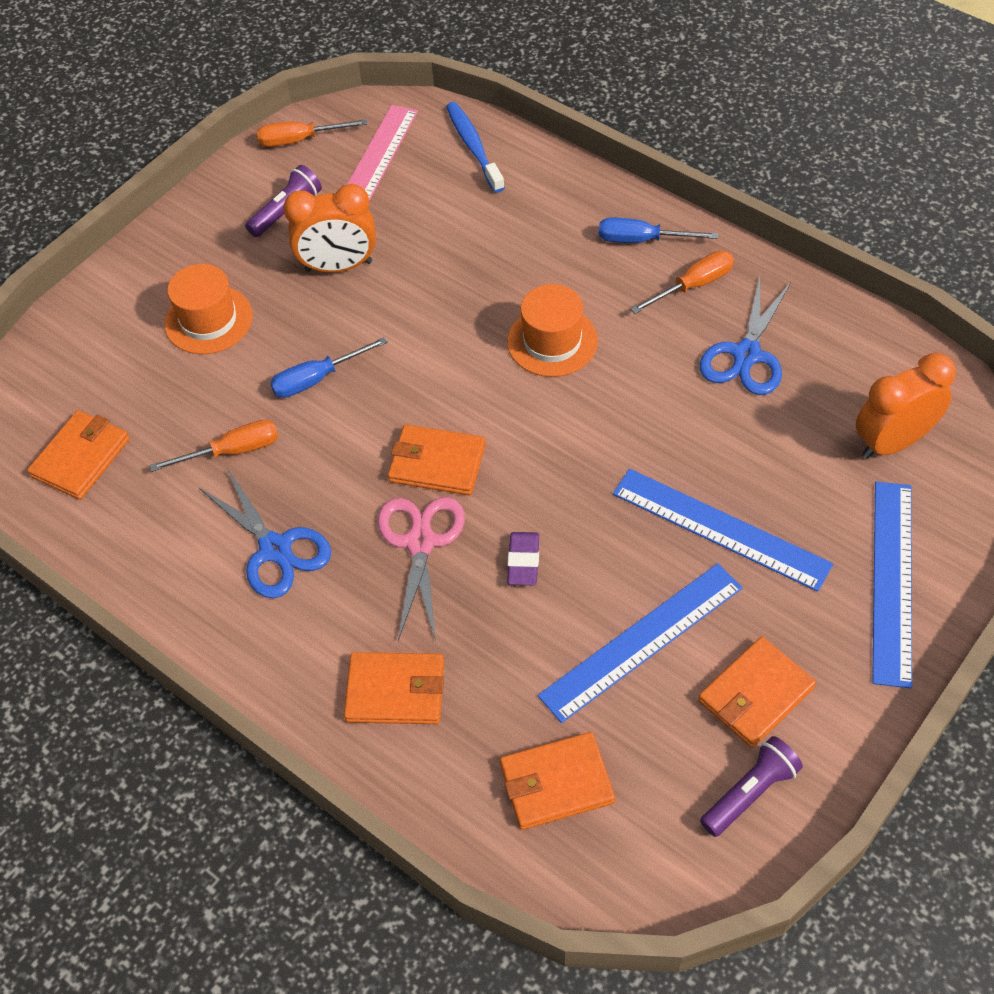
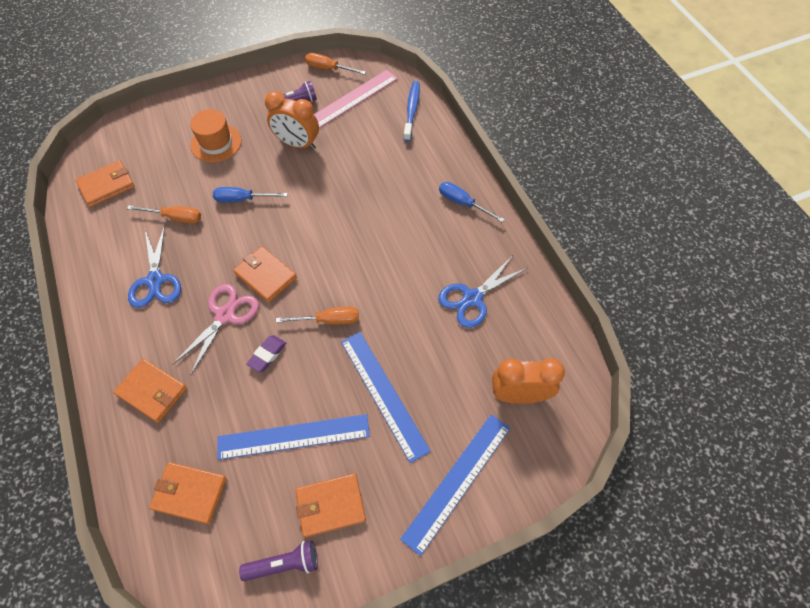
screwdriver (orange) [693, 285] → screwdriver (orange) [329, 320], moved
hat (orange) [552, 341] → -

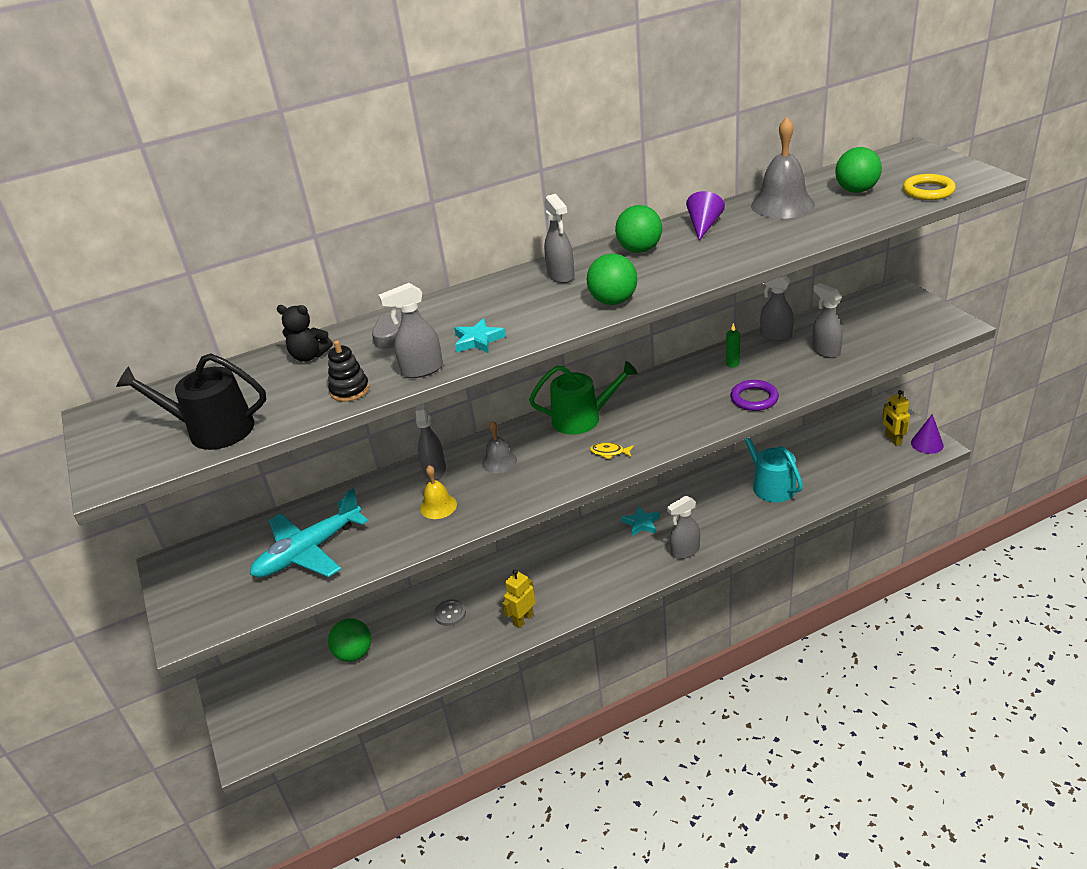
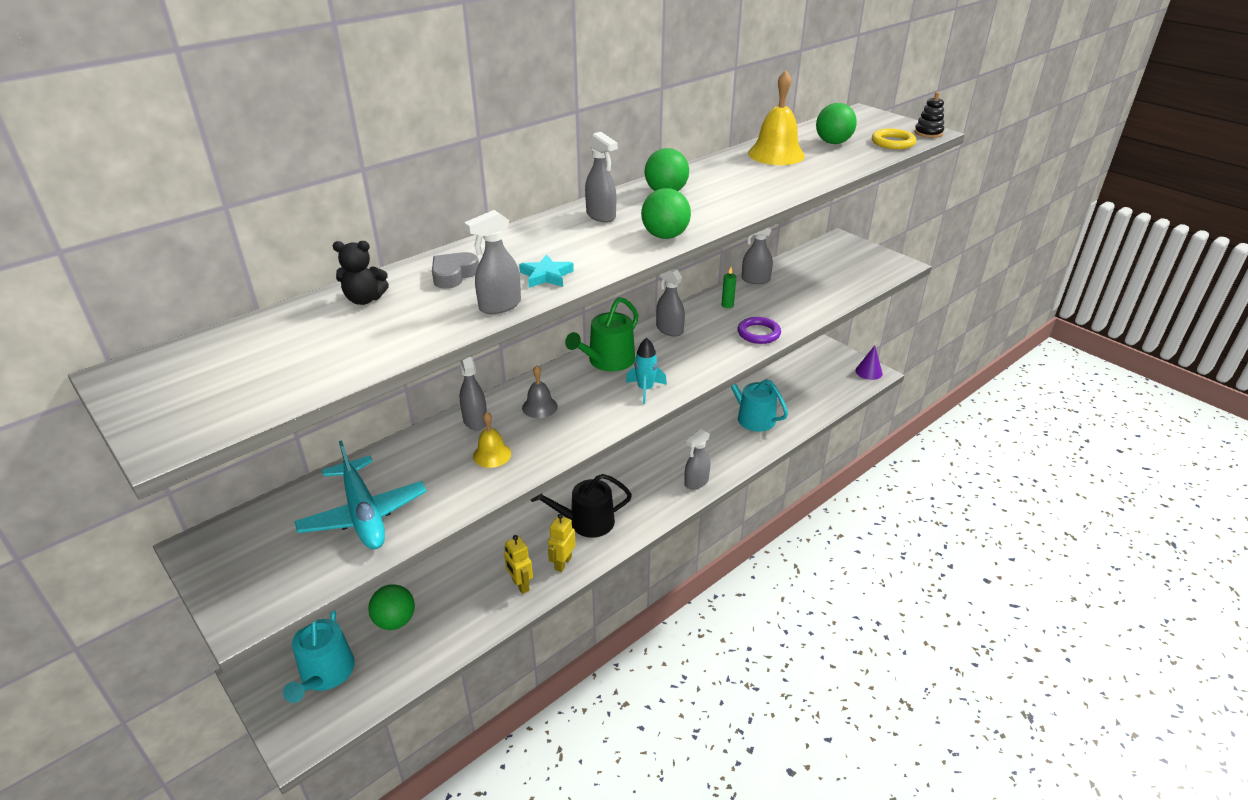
bell (grey) [782, 205] → bell (yellow) [776, 154]
cone (purple) [704, 226] → -
spray bottle (grey) [825, 351] → spray bottle (grey) [669, 330], moved
stacking toy (black) [350, 390] → stacking toy (black) [928, 133], moved
watering can (black) [212, 430] → watering can (black) [585, 522], moved
watering can (green) [582, 418] → watering can (green) [607, 361], 150 degrees clockwise
robot (yellow) [893, 439] → robot (yellow) [520, 585], moved
fish (yellow) [609, 452] → rocket (turquoise) [645, 390]
plane (turquoise) [308, 551] → plane (turquoise) [363, 514], 60 degrees counterclockwise
star (turquoise) [641, 523] → -
button (grey) [450, 613] → -
- → watering can (turquoise) [325, 674]

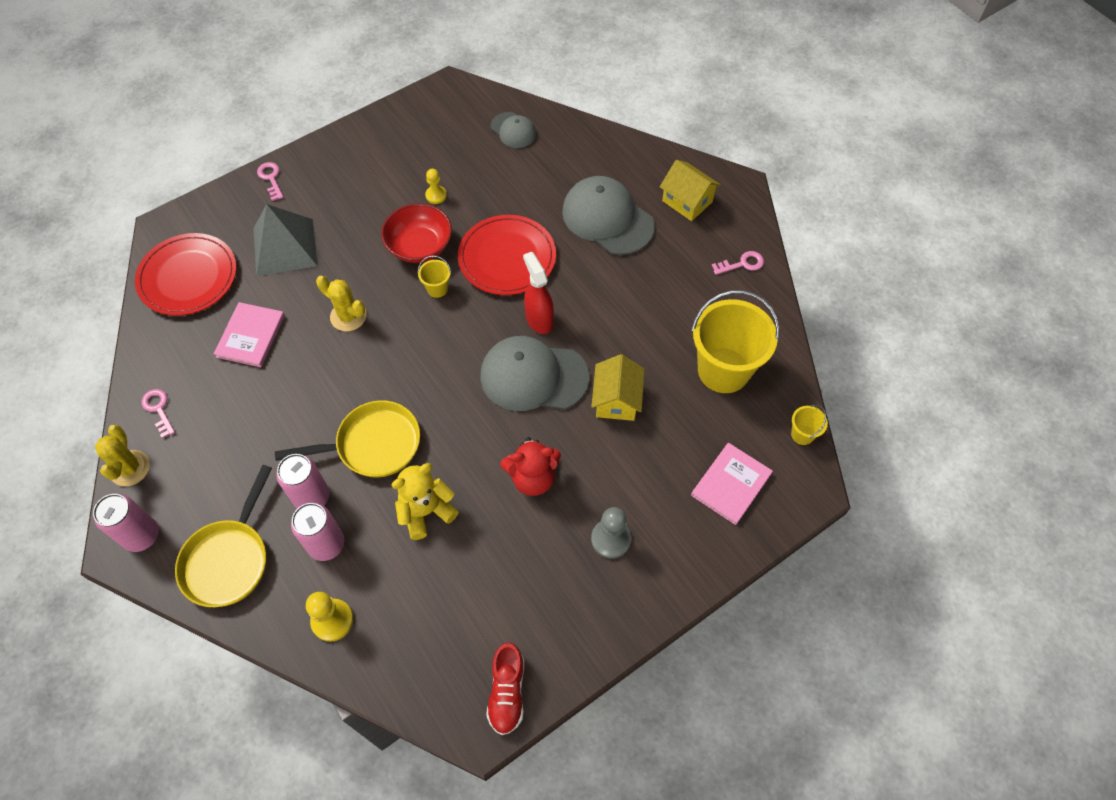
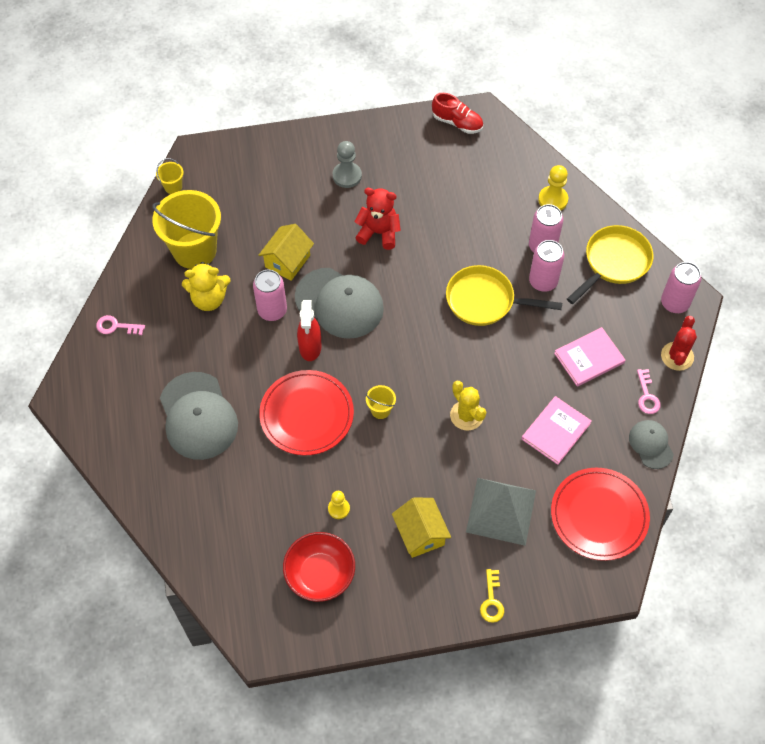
cap (grey) [513, 130] → cap (grey) [651, 444], moved
house (yellow) [687, 201] → house (yellow) [420, 534], moved
key (pink) [271, 178] → key (yellow) [491, 600]
bowl (red) [419, 246] → bowl (red) [320, 574], moved
cactus (yellow) [130, 468] → cactus (red) [677, 356]
book (pink) [731, 484] → book (pink) [589, 358], moved
teddy bear (yellow) [426, 511] → teddy bear (yellow) [209, 299], moved
shoe (red) [507, 692] → shoe (red) [457, 123], 90 degrees clockwise
- → can (pink) [272, 310]

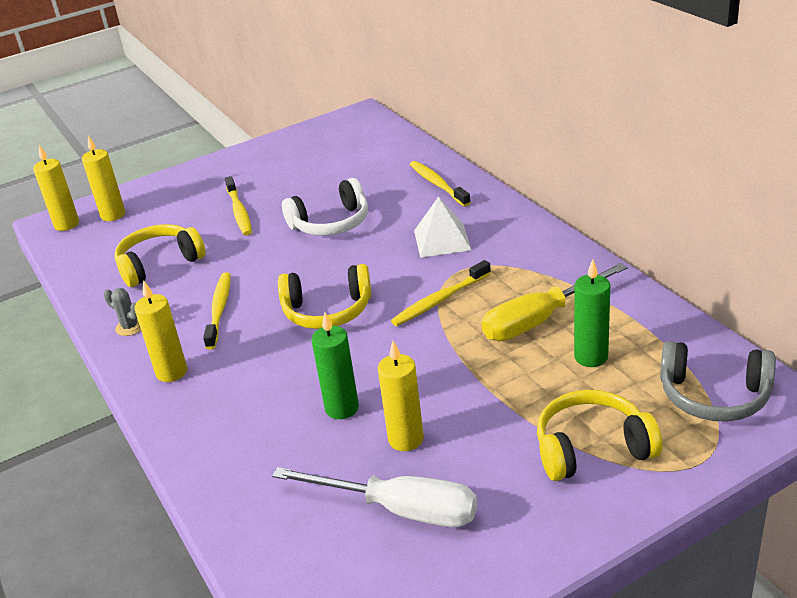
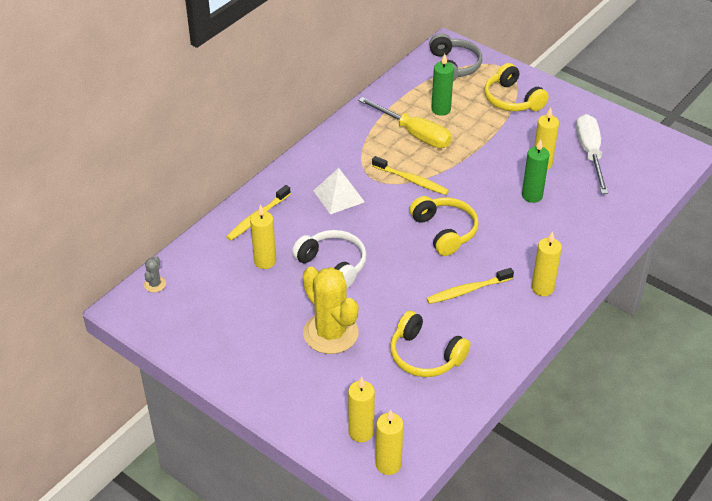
toothbrush (yellow) [239, 212] → cactus (yellow) [330, 333]
cactus (grey) [130, 327] → cactus (grey) [155, 284], moved
- → candle (yellow) [265, 261]

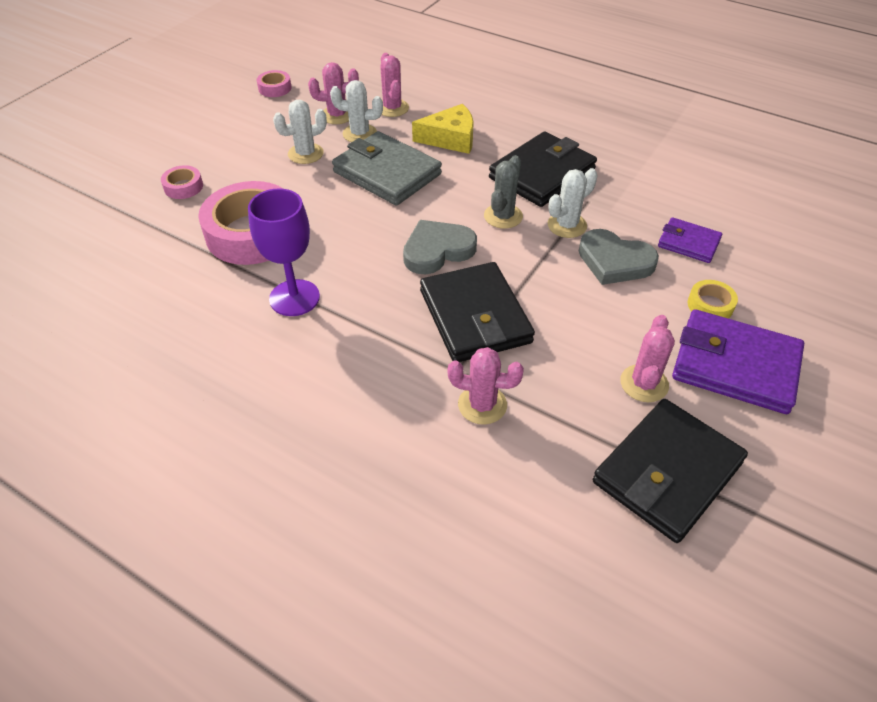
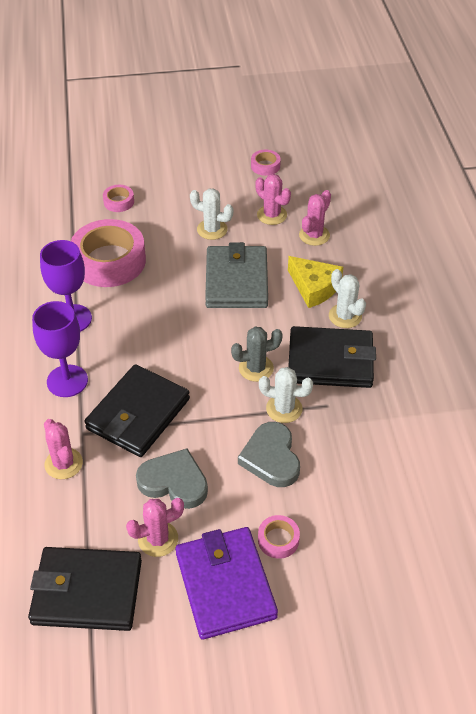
cactus (white) [359, 134] → cactus (white) [345, 316], moved
wallet (purple) [688, 243] → -
heart (grey) [437, 250] → heart (grey) [174, 482], moved
tape (yellow) [710, 305] → tape (pink) [278, 540]
- → goblet (purple) [67, 381]

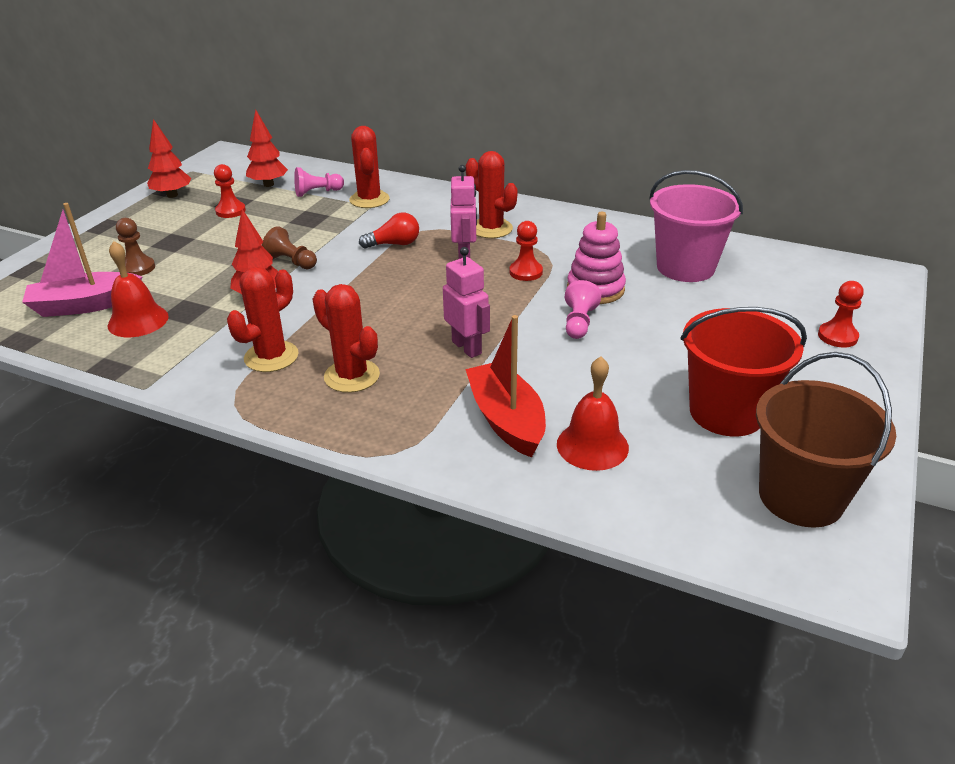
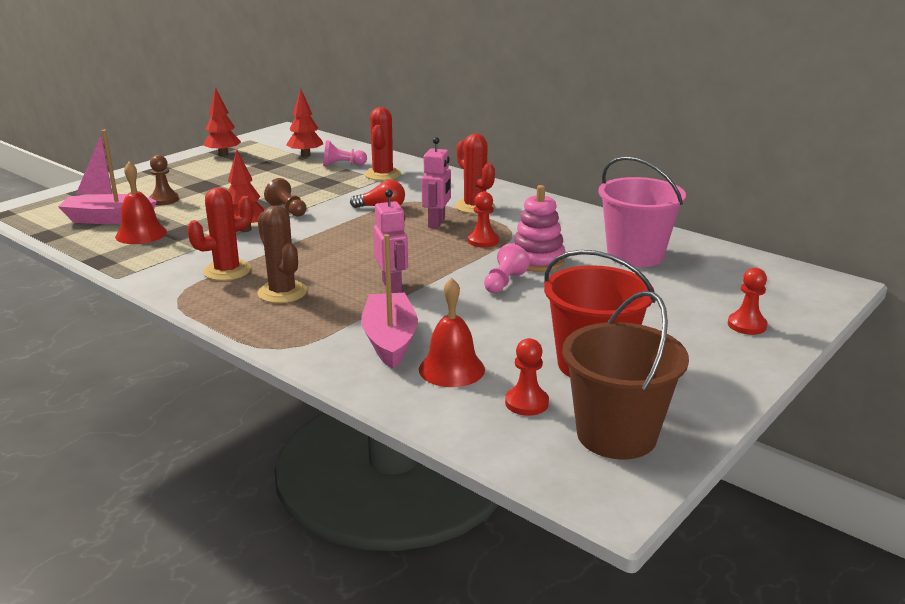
pawn (red) [230, 211] → pawn (red) [526, 403], moved
cactus (red) [352, 376] → cactus (brown) [282, 292]
boat (red) [506, 420] → boat (pink) [390, 340]

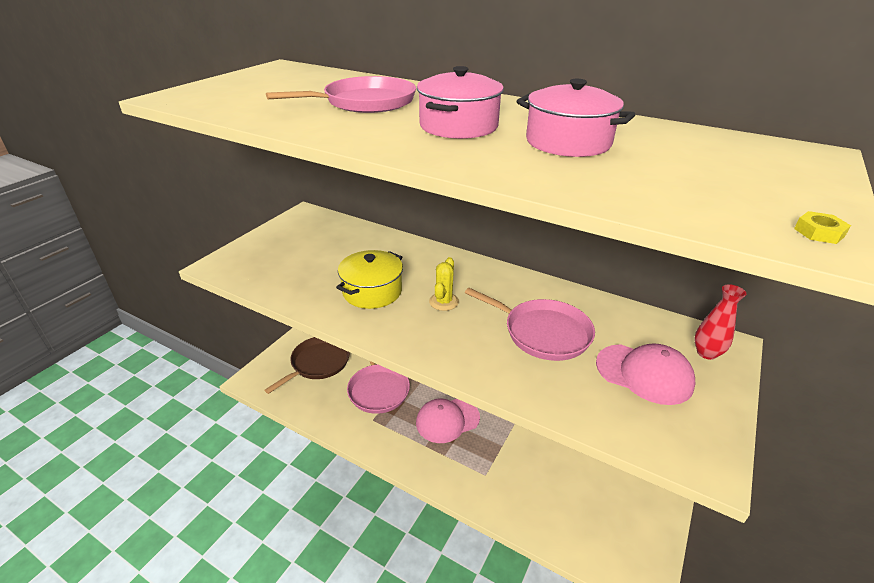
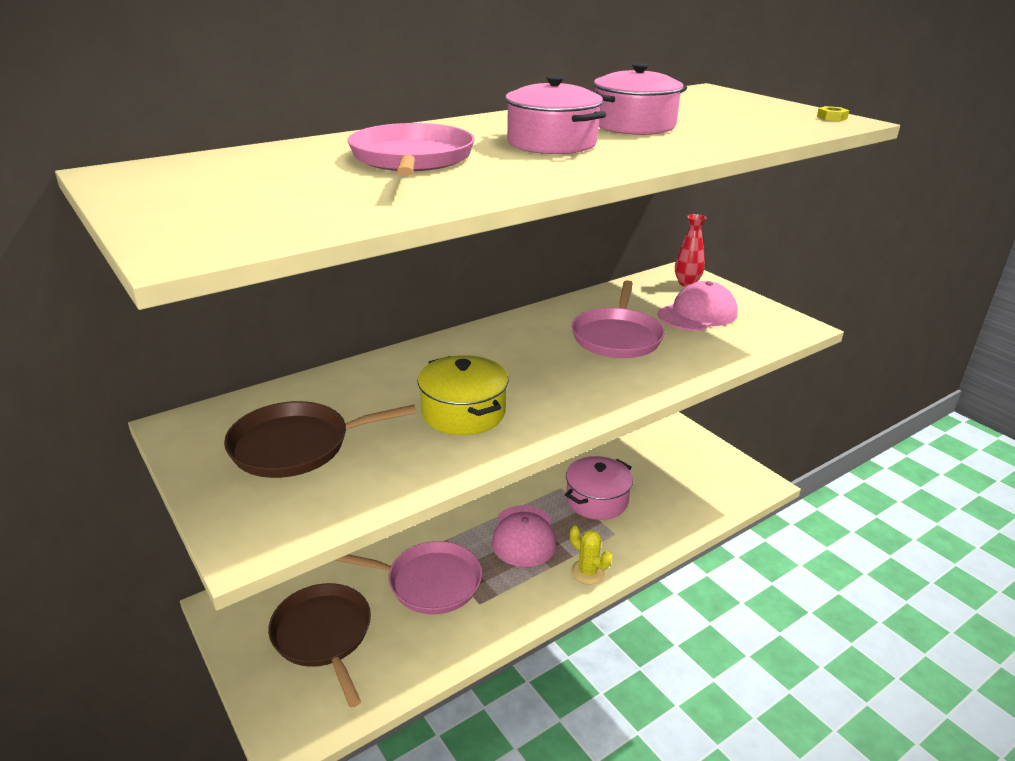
cactus (yellow) [444, 302] → cactus (yellow) [587, 572], moved
pan (pink) [543, 333] → pan (pink) [617, 337], 135 degrees clockwise
- → pan (brown) [296, 446]
- → pot (pink) [597, 500]

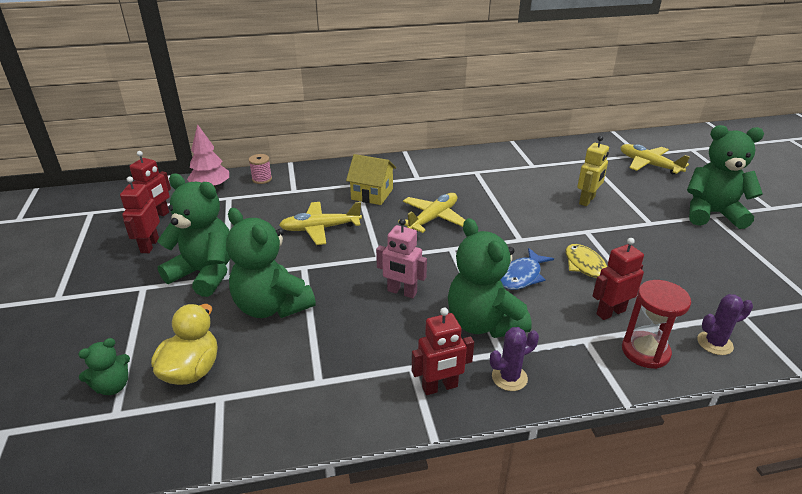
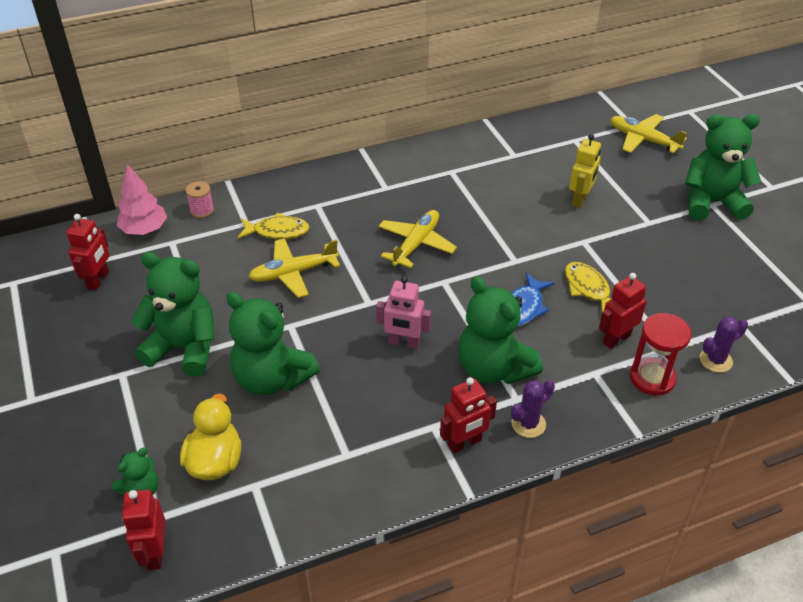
house (yellow) [372, 194] → -
robot (red) [149, 246] → robot (red) [154, 553], moved
- → fish (yellow) [277, 231]

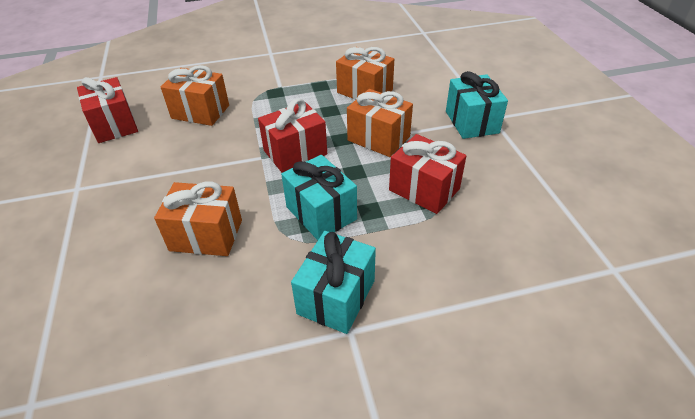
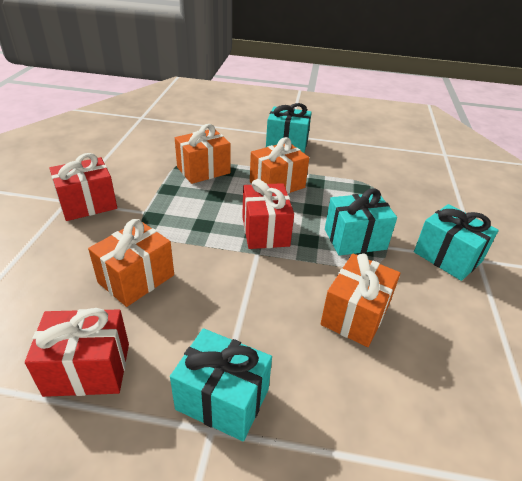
gift (red) [424, 189] → gift (red) [88, 204], moved
- → gift (turquoise) [222, 399]

